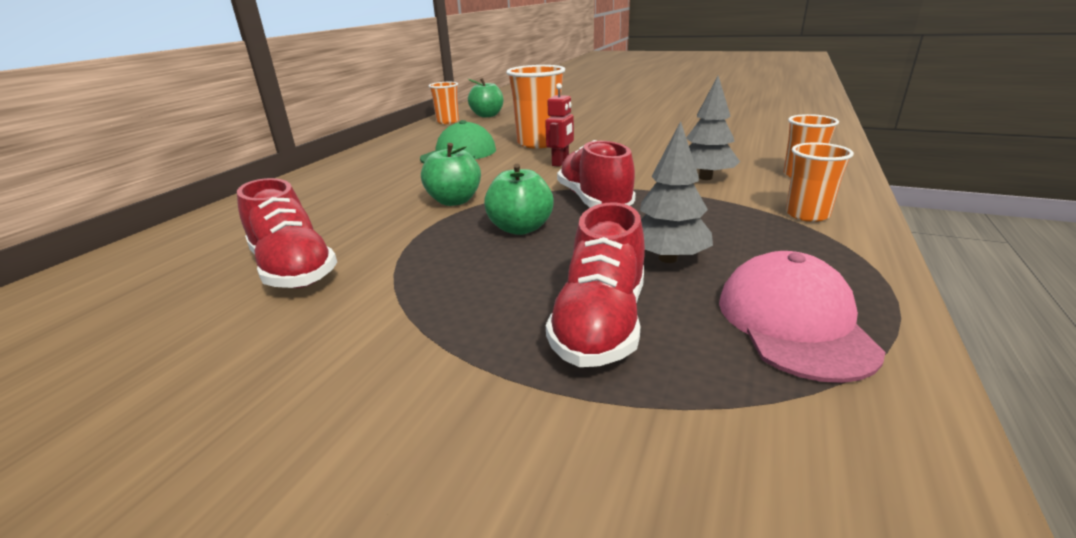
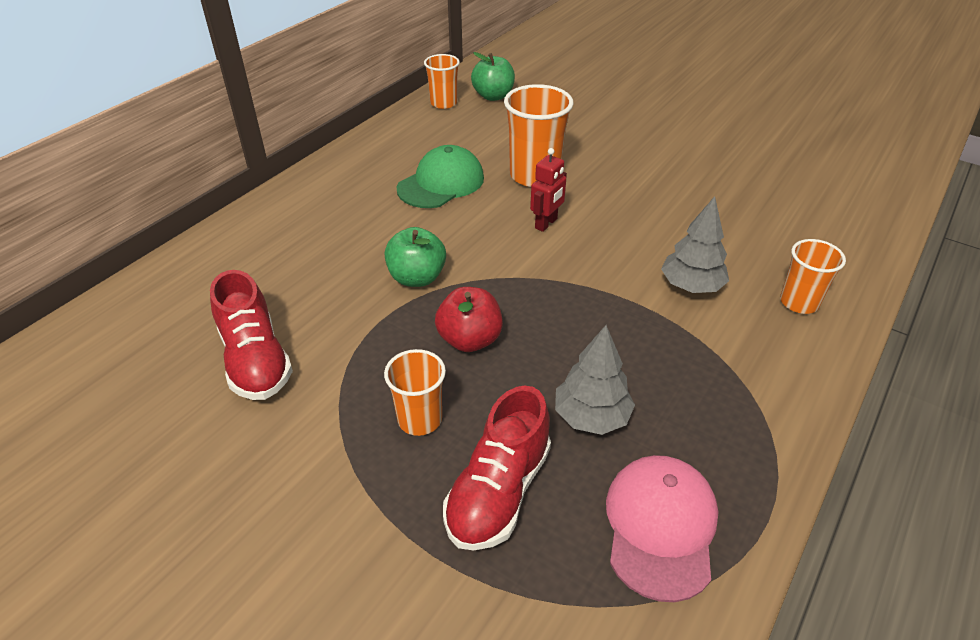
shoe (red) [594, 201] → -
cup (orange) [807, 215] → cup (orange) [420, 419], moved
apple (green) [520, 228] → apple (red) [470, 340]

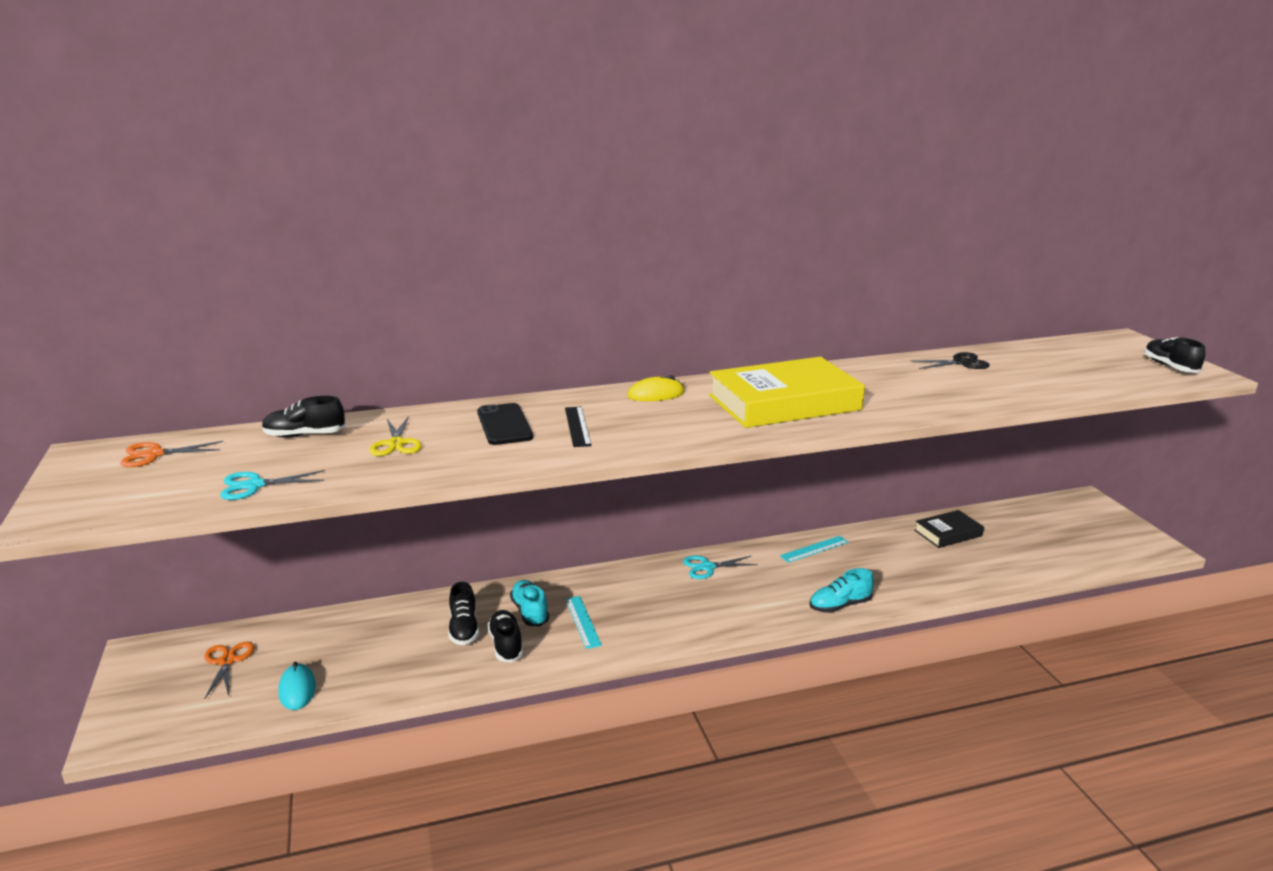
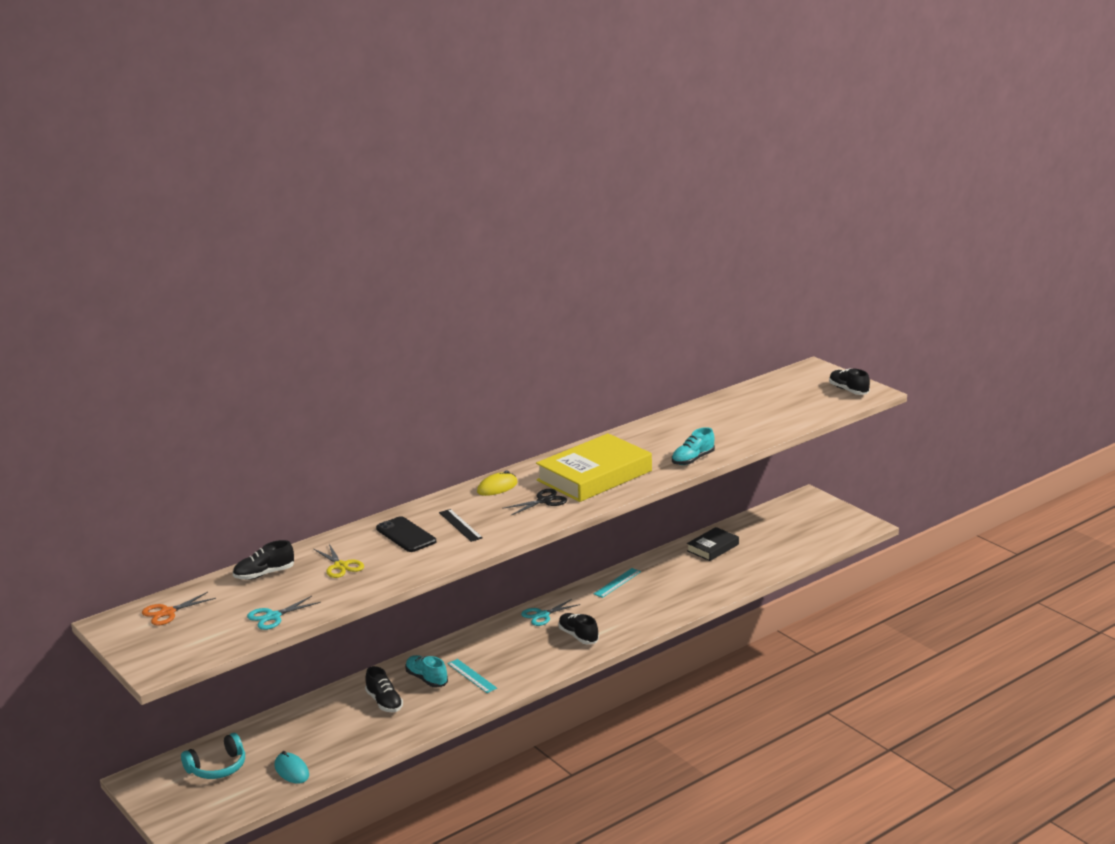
scissors (black) [961, 363] → scissors (black) [544, 501], moved
shoe (turquoise) [839, 605] → shoe (turquoise) [692, 459], moved
shoe (black) [506, 645] → shoe (black) [578, 636], moved
scissors (orange) [227, 661] → headphones (turquoise) [217, 768]

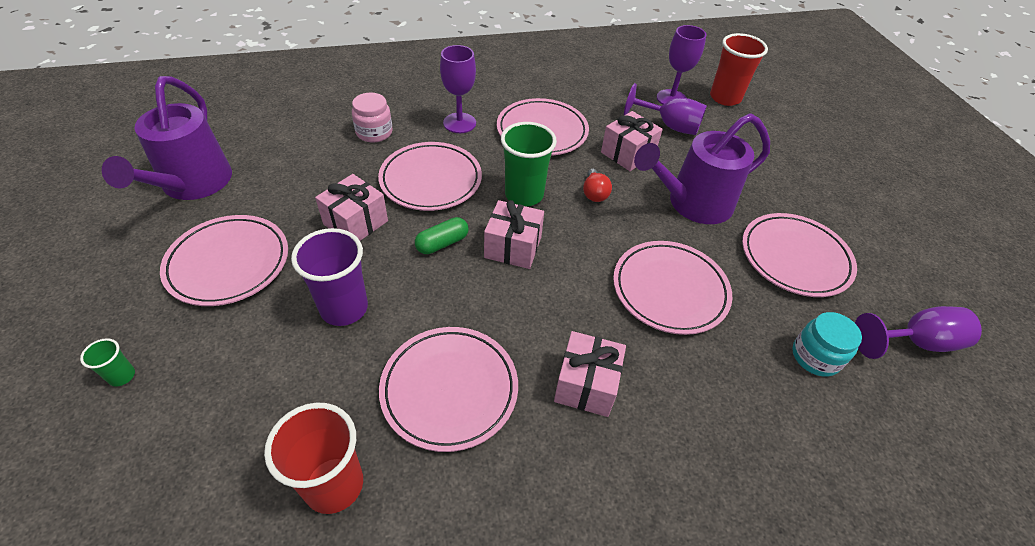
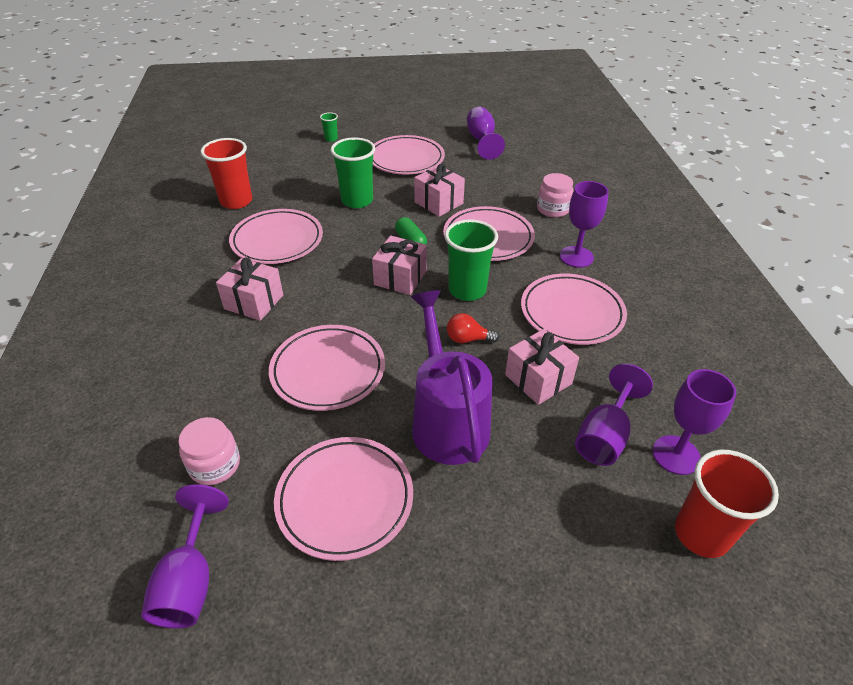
watering can (purple) [192, 185] → goblet (purple) [482, 140]
cup (purple) [344, 308] → cup (green) [357, 200]
jar (turquoise) [815, 357] → jar (pink) [215, 465]

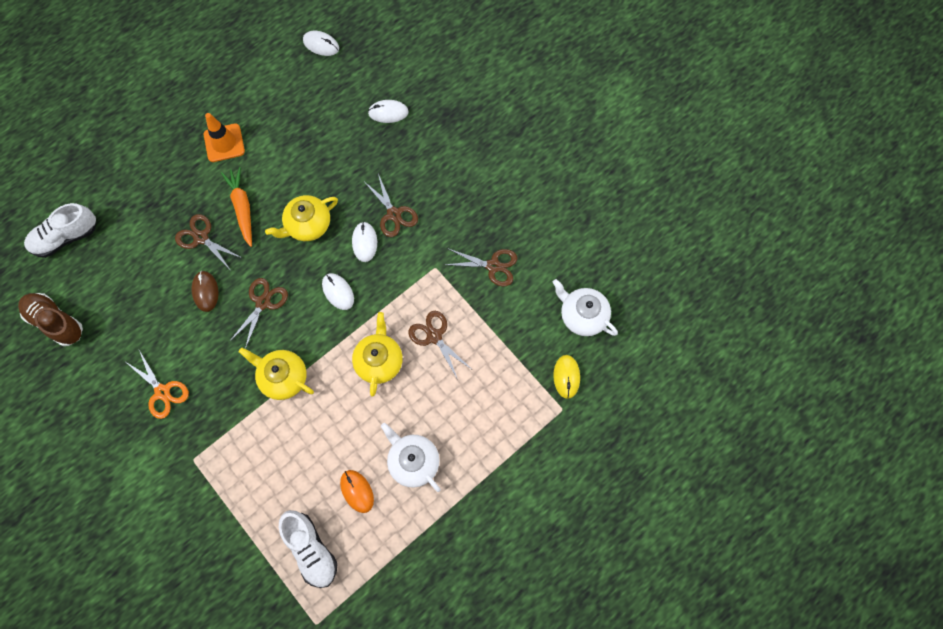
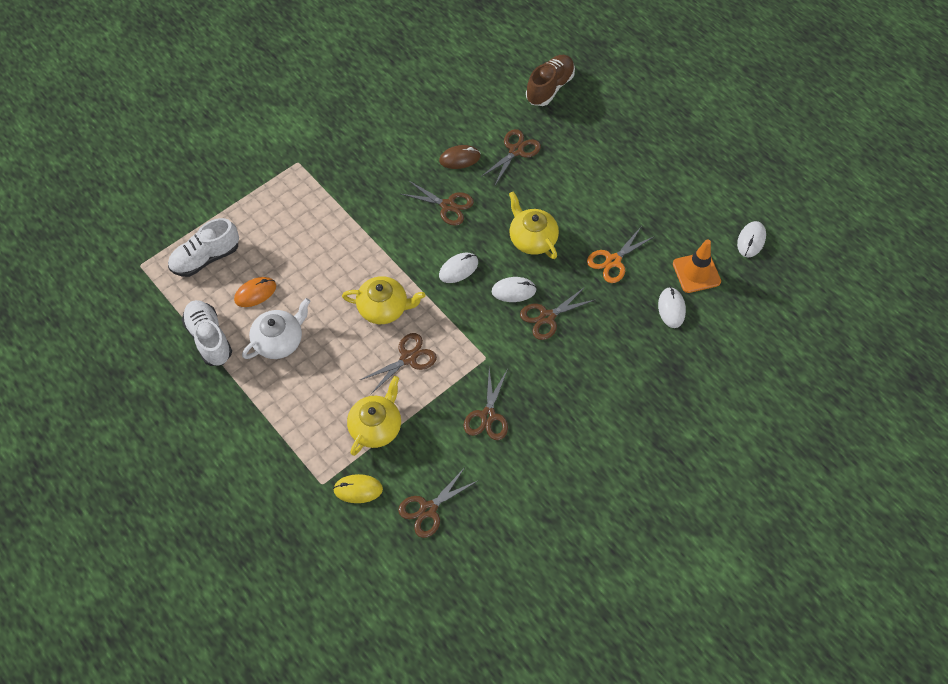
traffic cone (orange) [224, 143] → traffic cone (orange) [696, 272], moved
carrot (orange) [242, 208] → -
shoe (white) [66, 237] → shoe (white) [209, 338], moved
teapot (white) [582, 315] → scissors (brown) [428, 509]
shoe (brown) [56, 322] → shoe (brown) [549, 87], moved
teapot (yellow) [283, 377] → teapot (yellow) [376, 426], moved
scissors (orange) [162, 392] → scissors (orange) [613, 261], moved

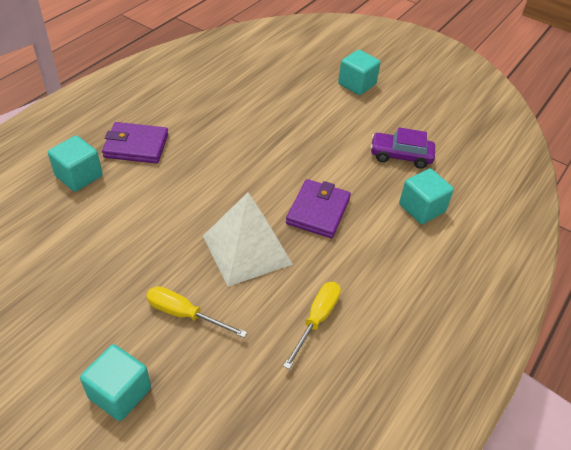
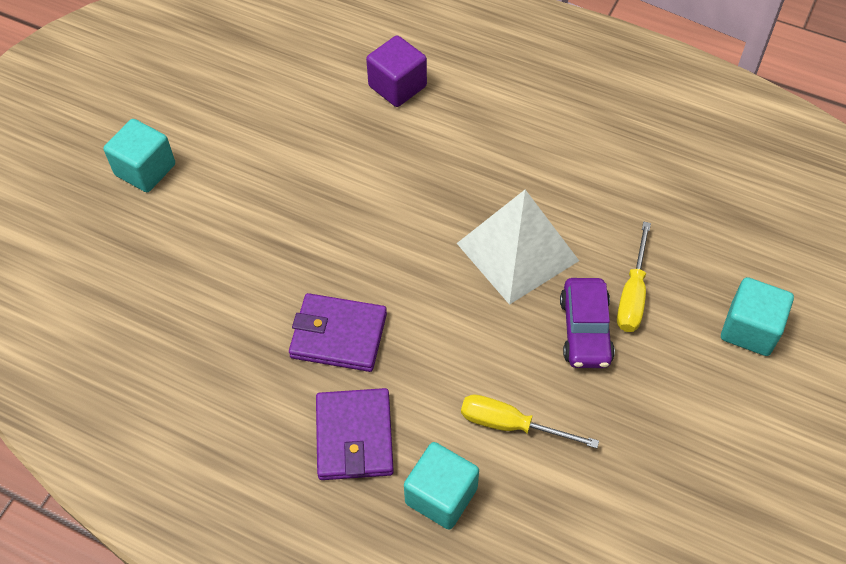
car (purple) [400, 156] → car (purple) [585, 330], moved
cube (turquoise) [421, 208] → cube (purple) [397, 86]
wallet (purple) [318, 211] → wallet (purple) [338, 335], moved
screwdriver (yellow) [317, 319] → screwdriver (yellow) [511, 425], moved

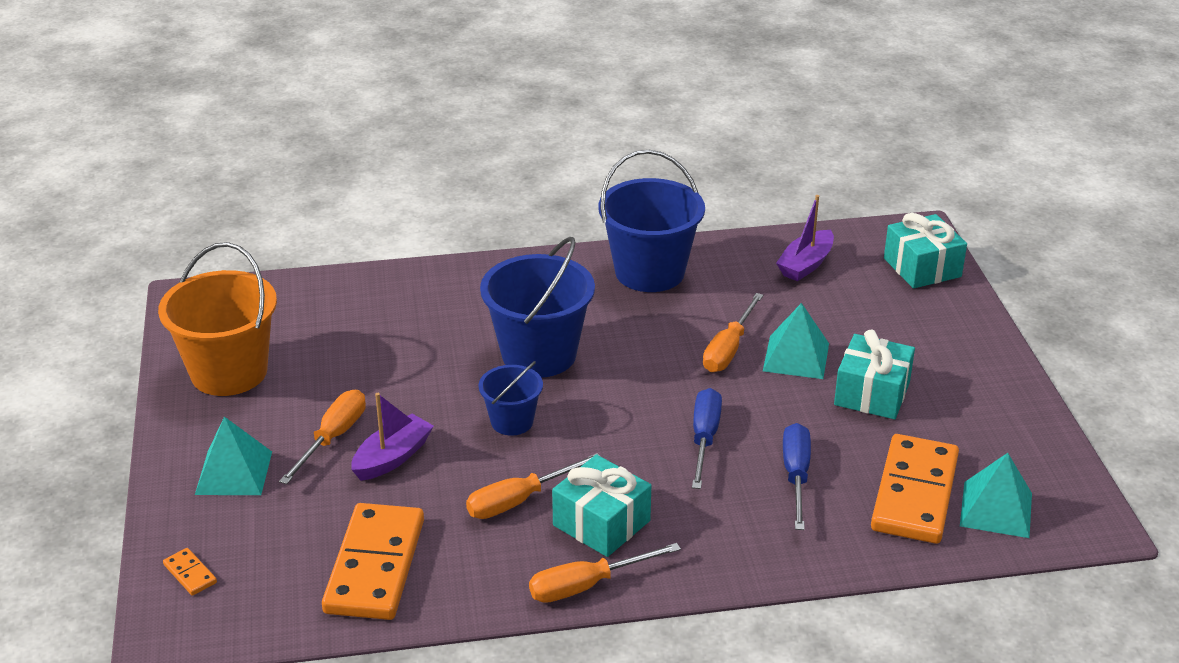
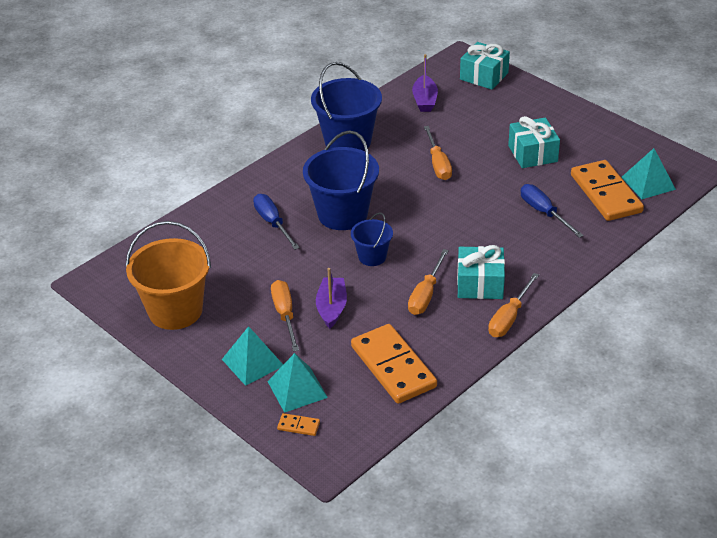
pyramid (turquoise) [796, 357] → pyramid (turquoise) [297, 389], moved
screwdriver (blue) [704, 438] → screwdriver (blue) [272, 223], moved

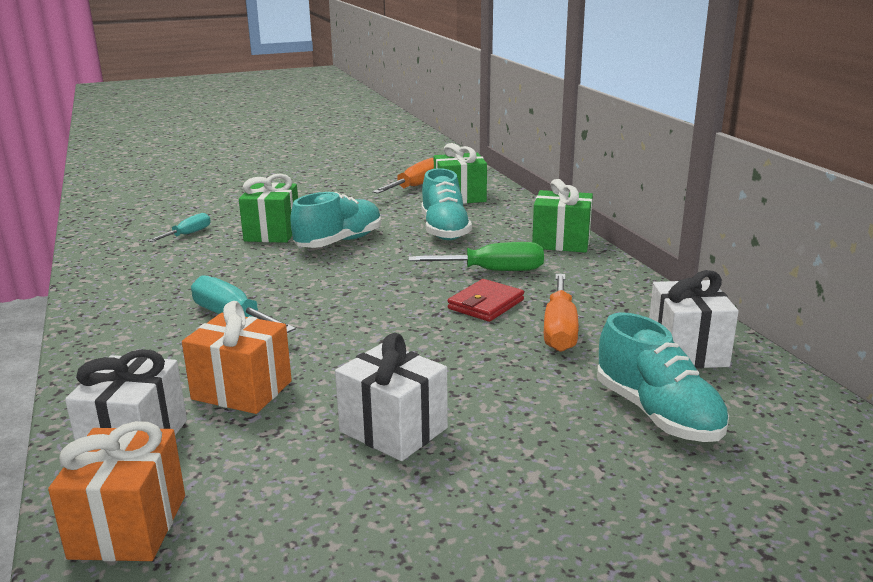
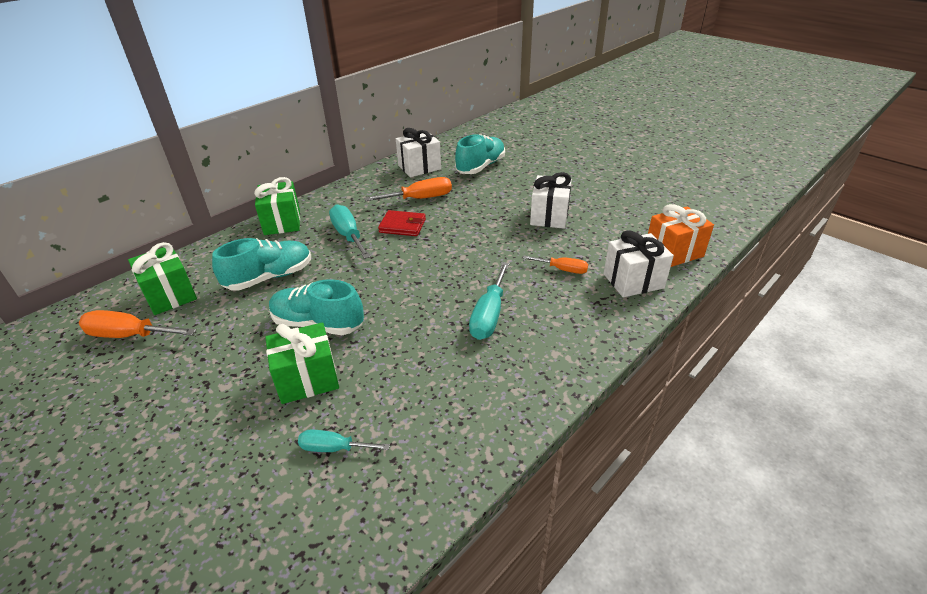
screwdriver (green) [493, 271] → screwdriver (turquoise) [348, 235]
gift (orange) [242, 390] → screwdriver (orange) [562, 269]

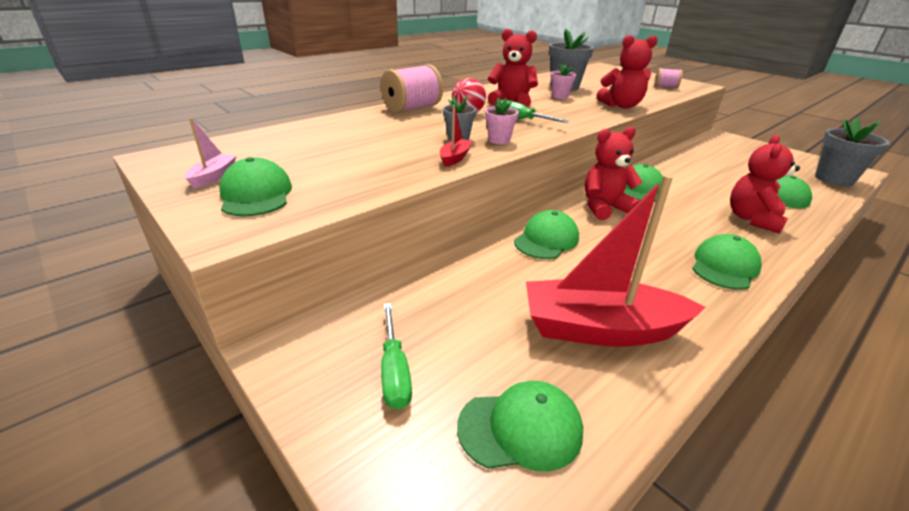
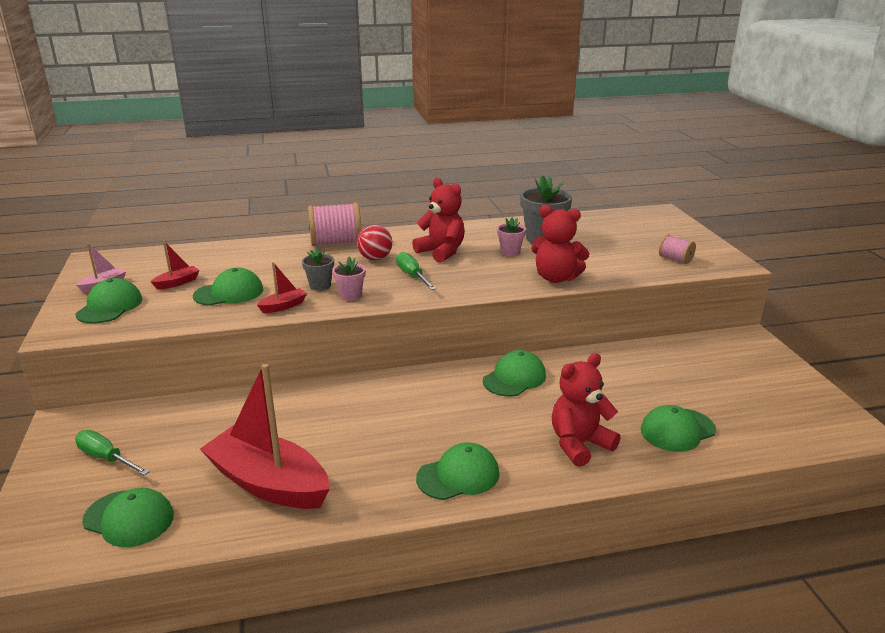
flower pot (grey) [834, 179] → -
teddy bear (red) [604, 208] → -
cap (green) [546, 240] → cap (green) [229, 293], moved
screwdriver (green) [394, 371] → screwdriver (green) [106, 458], 105 degrees clockwise
- → boat (red) [177, 283]

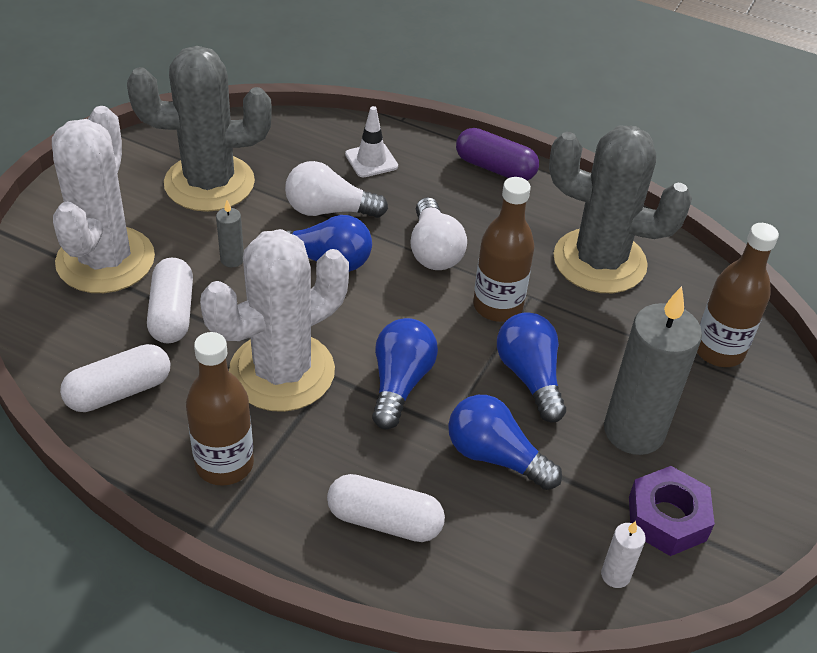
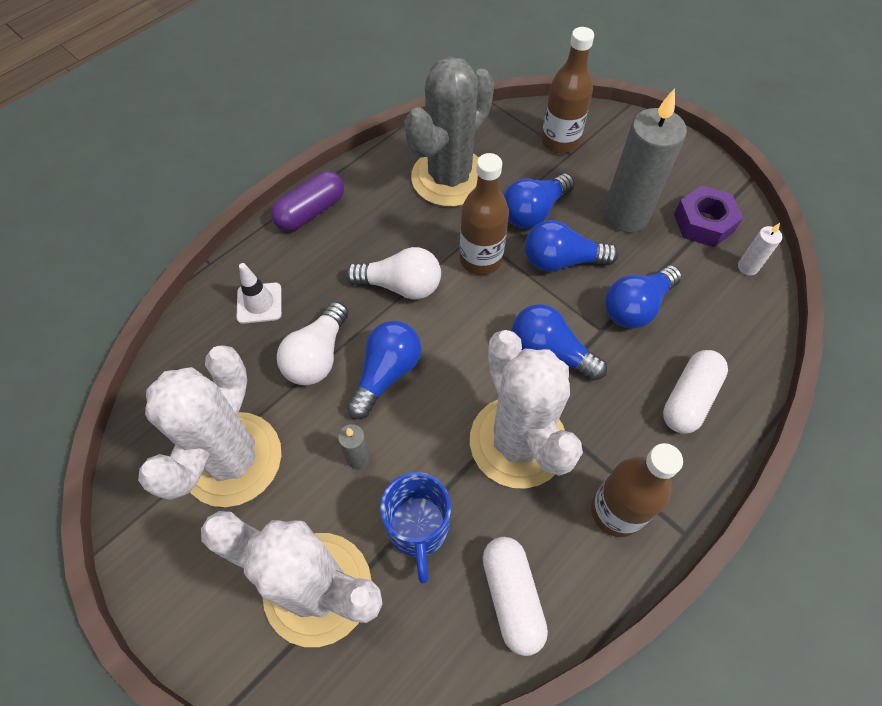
cactus (grey) [209, 183] → cactus (white) [232, 459]
capsule (white) [172, 313] → mug (blue) [418, 528]
- → light bulb (blue) [534, 212]

